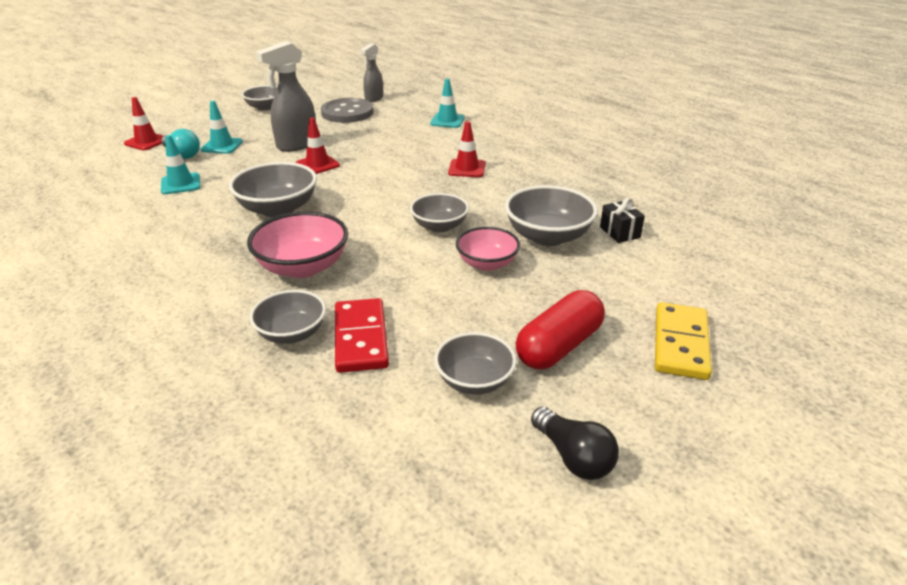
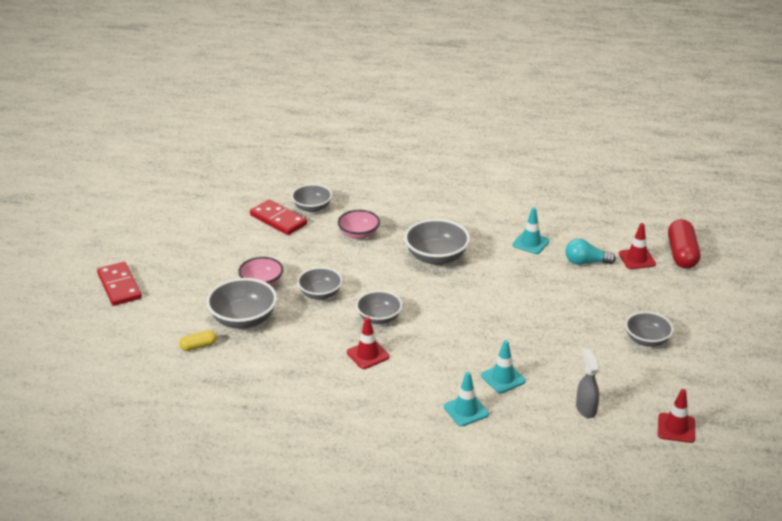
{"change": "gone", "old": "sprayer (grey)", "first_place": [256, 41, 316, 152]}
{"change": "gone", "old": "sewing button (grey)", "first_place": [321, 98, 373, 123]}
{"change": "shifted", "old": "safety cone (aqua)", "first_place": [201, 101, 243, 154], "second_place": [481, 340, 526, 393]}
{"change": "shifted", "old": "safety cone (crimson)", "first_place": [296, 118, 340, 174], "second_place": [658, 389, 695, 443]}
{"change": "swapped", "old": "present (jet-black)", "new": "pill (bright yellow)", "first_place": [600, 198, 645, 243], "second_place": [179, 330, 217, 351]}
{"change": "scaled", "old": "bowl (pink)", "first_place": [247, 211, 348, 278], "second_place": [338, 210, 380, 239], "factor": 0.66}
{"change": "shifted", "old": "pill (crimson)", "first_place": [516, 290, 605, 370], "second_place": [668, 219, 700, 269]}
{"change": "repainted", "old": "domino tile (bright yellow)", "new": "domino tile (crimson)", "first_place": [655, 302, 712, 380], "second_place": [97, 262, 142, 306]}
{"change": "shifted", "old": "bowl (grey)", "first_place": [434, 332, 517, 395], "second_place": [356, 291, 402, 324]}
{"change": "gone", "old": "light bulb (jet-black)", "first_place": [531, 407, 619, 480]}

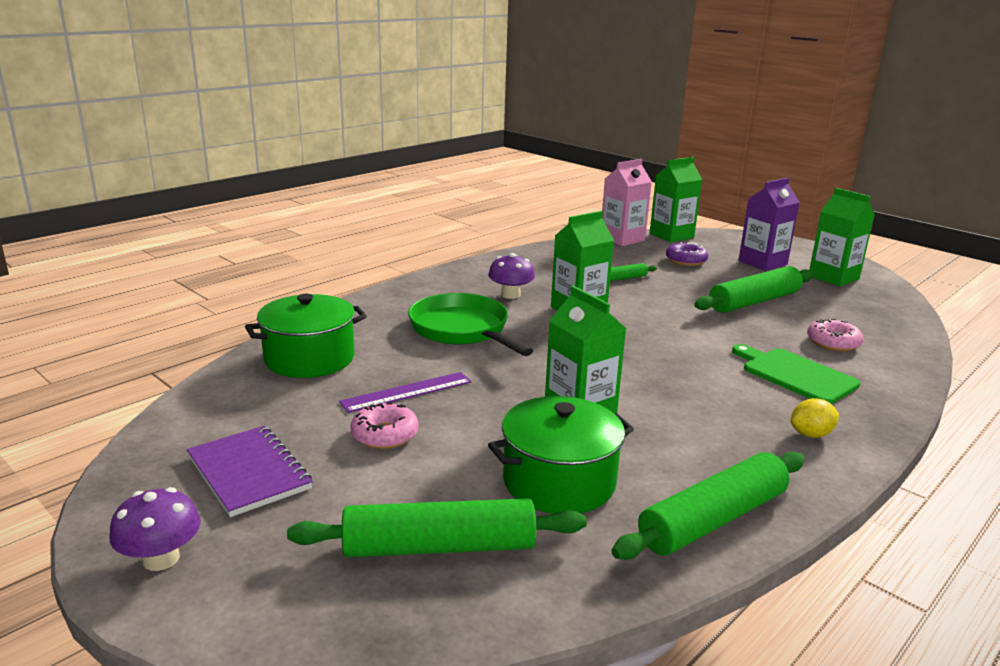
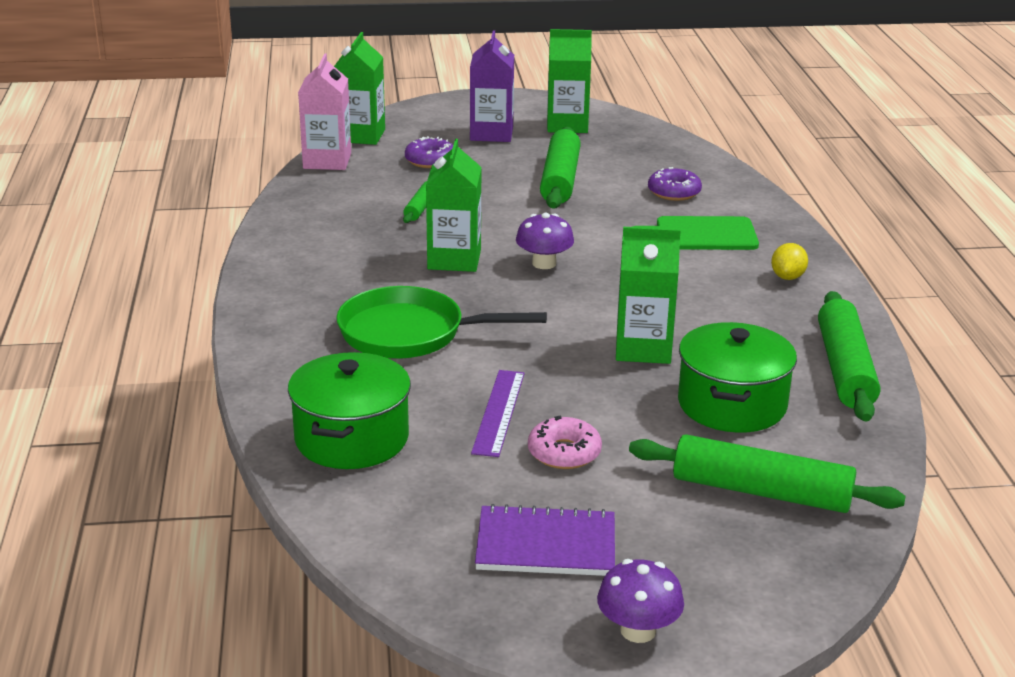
{"change": "shifted", "old": "fungus (violet)", "first_place": [488, 253, 535, 299], "second_place": [516, 213, 574, 269]}
{"change": "repainted", "old": "doughnut (pink)", "new": "doughnut (violet)", "first_place": [807, 319, 863, 351], "second_place": [648, 167, 702, 201]}
{"change": "rotated", "old": "dough roller (green)", "first_place": [287, 498, 587, 557], "second_place": [629, 434, 906, 513], "degrees": 75}

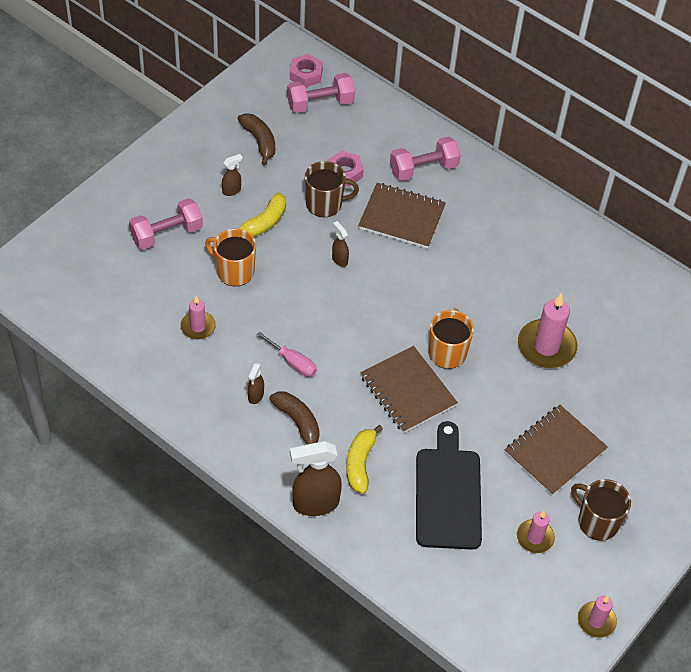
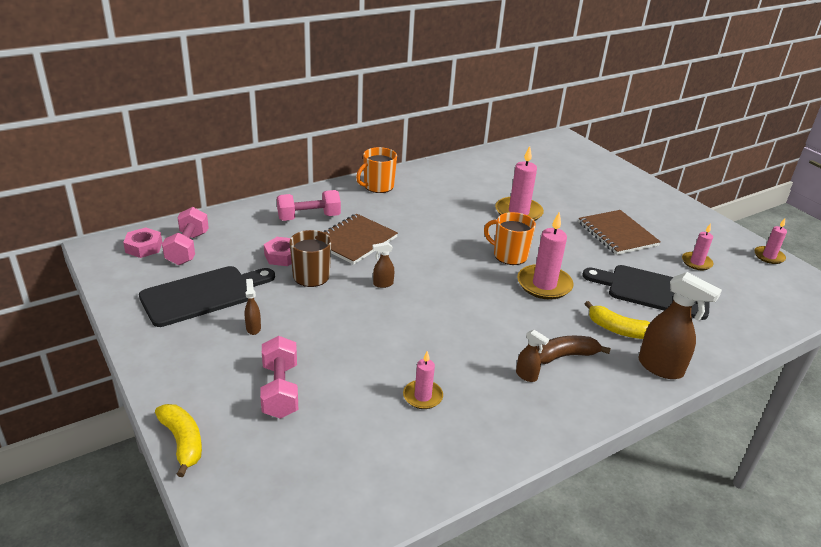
{"change": "swapped", "old": "banana fruit (dark brown)", "new": "bread board (jet-black)", "first_place": [238, 113, 275, 166], "second_place": [139, 266, 275, 327]}
{"change": "rotated", "old": "hand weight (pink)", "first_place": [390, 137, 461, 181], "second_place": [277, 190, 341, 221], "degrees": 75}
{"change": "shifted", "old": "banana fruit (bright yellow)", "first_place": [238, 192, 286, 237], "second_place": [155, 404, 202, 477]}
{"change": "shifted", "old": "mug (orange-coloured)", "first_place": [205, 229, 256, 286], "second_place": [356, 147, 397, 193]}
{"change": "gone", "old": "hand screwdriver (pink)", "first_place": [256, 332, 317, 377]}
{"change": "swapped", "old": "notebook (dark brown)", "new": "pillar candle (pink)", "first_place": [360, 346, 458, 433], "second_place": [517, 212, 574, 300]}
{"change": "rotated", "old": "sprayer (dark brown)", "first_place": [290, 441, 342, 516], "second_place": [638, 272, 722, 379], "degrees": -60}
{"change": "gone", "old": "mug (dark brown)", "first_place": [571, 479, 631, 541]}

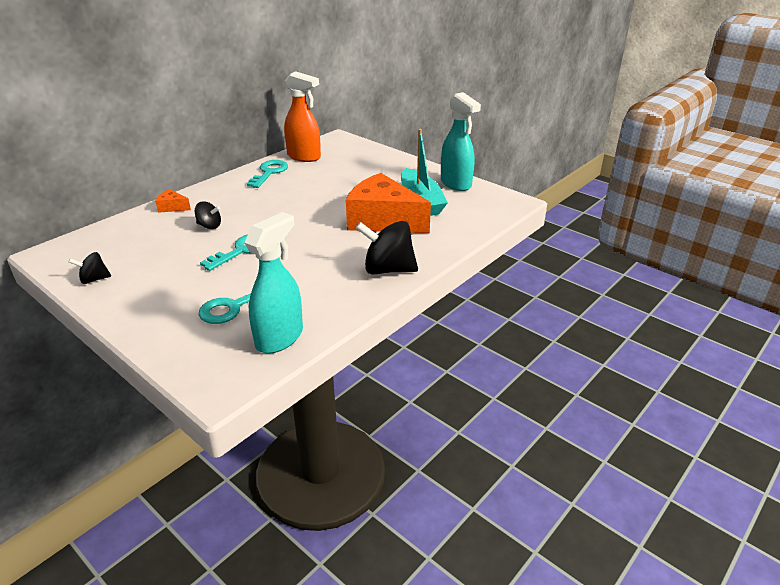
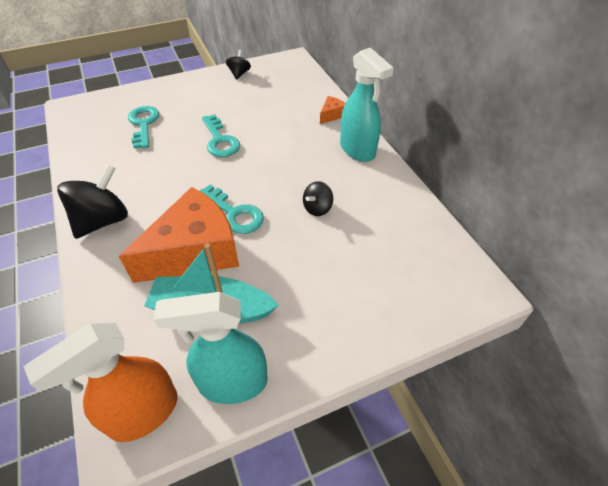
{"change": "shifted", "old": "sprayer (orange-coloured)", "first_place": [284, 71, 321, 162], "second_place": [24, 323, 177, 442]}
{"change": "shifted", "old": "latchkey (aqua)", "first_place": [247, 160, 288, 188], "second_place": [199, 185, 264, 234]}
{"change": "shifted", "old": "toy top (jet-black)", "first_place": [195, 202, 221, 229], "second_place": [303, 181, 333, 216]}
{"change": "shifted", "old": "sprayer (aqua)", "first_place": [245, 212, 303, 354], "second_place": [340, 47, 394, 162]}

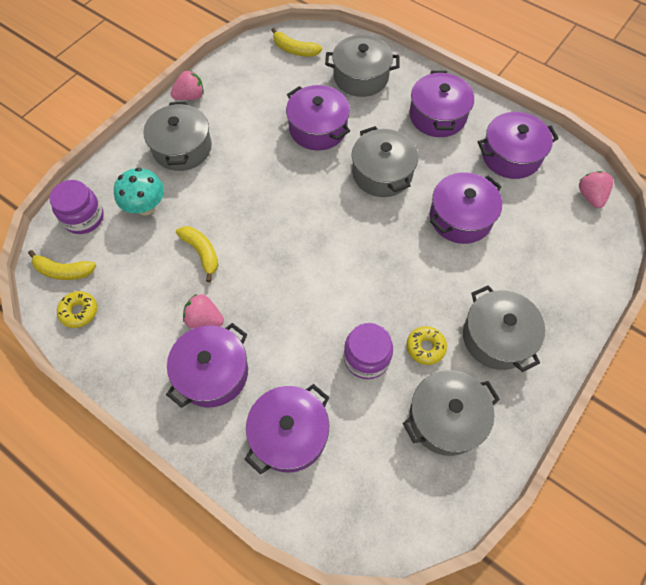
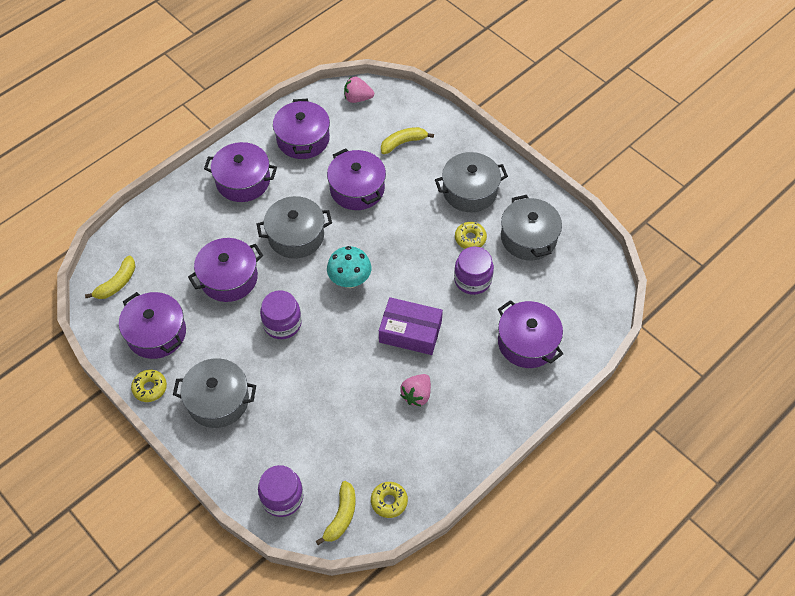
{"change": "gone", "old": "stockpot (grey)", "first_place": [325, 35, 399, 97]}
{"change": "swapped", "old": "toy strawberry (pink)", "new": "doughnut (bright yellow)", "first_place": [170, 70, 204, 100], "second_place": [131, 370, 167, 402]}
{"change": "shifted", "old": "fungus (aqua)", "first_place": [114, 168, 164, 215], "second_place": [327, 246, 371, 288]}
{"change": "shifted", "old": "banana fruit (bright yellow)", "first_place": [176, 226, 218, 282], "second_place": [381, 127, 434, 154]}
{"change": "shifted", "old": "stockpot (violet)", "first_place": [166, 323, 248, 408], "second_place": [119, 292, 186, 359]}
{"change": "new", "new": "jam jar (violet)", "second_place": [260, 291, 302, 339]}
{"change": "new", "new": "parcel (violet)", "second_place": [379, 297, 443, 355]}

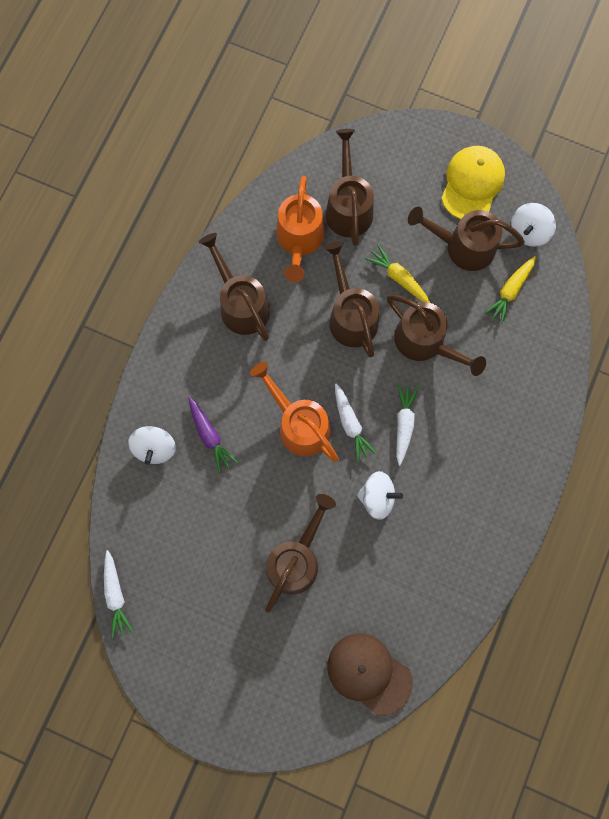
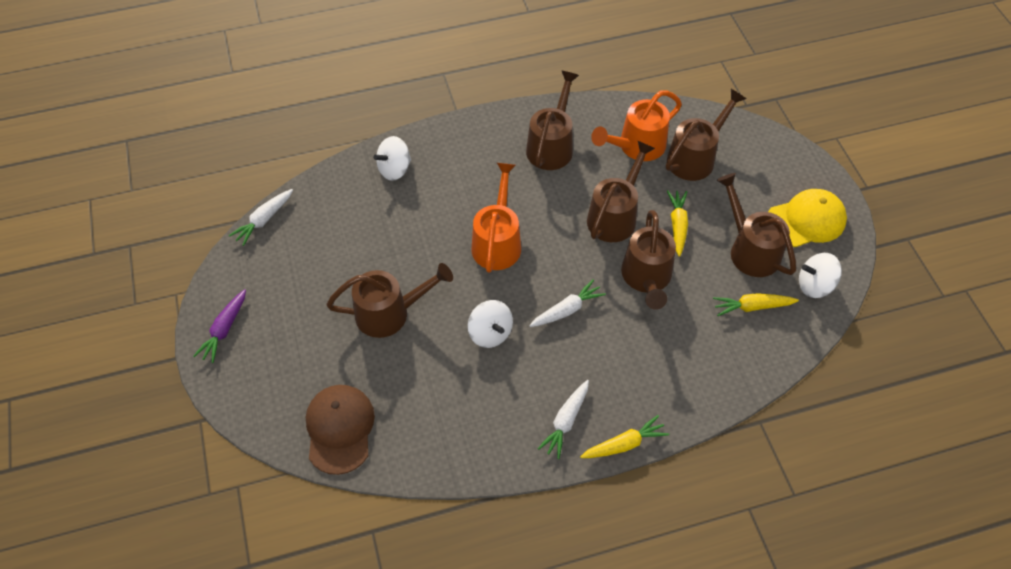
{"change": "shifted", "old": "root vegetable (pure white)", "first_place": [335, 384, 377, 462], "second_place": [537, 380, 589, 459]}
{"change": "shifted", "old": "root vegetable (violet)", "first_place": [189, 397, 238, 473], "second_place": [193, 289, 246, 363]}
{"change": "new", "new": "root vegetable (bright yellow)", "second_place": [580, 415, 669, 458]}

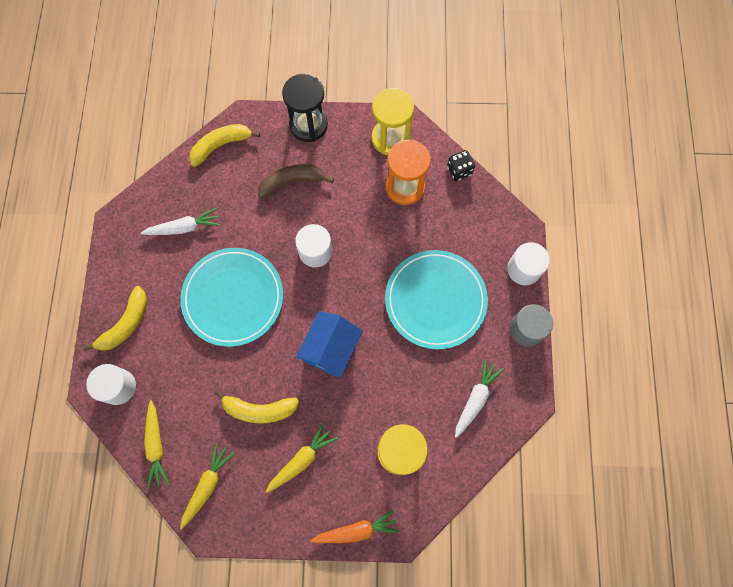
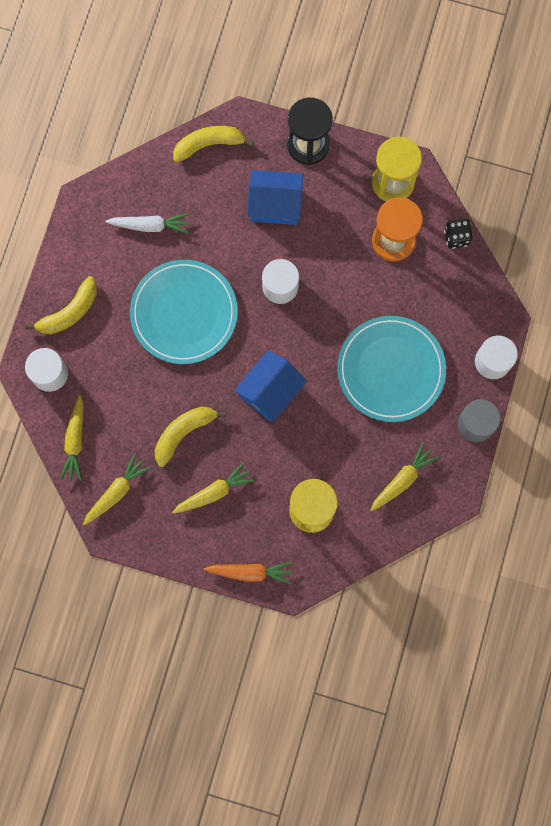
{"change": "swapped", "old": "banana fruit (dark brown)", "new": "house (royal blue)", "first_place": [258, 164, 334, 198], "second_place": [247, 170, 304, 225]}
{"change": "repainted", "old": "root vegetable (pure white)", "new": "root vegetable (bright yellow)", "first_place": [455, 359, 504, 438], "second_place": [370, 442, 439, 511]}
{"change": "rotated", "old": "banana fruit (bright yellow)", "first_place": [215, 390, 299, 424], "second_place": [155, 407, 227, 467], "degrees": 120}

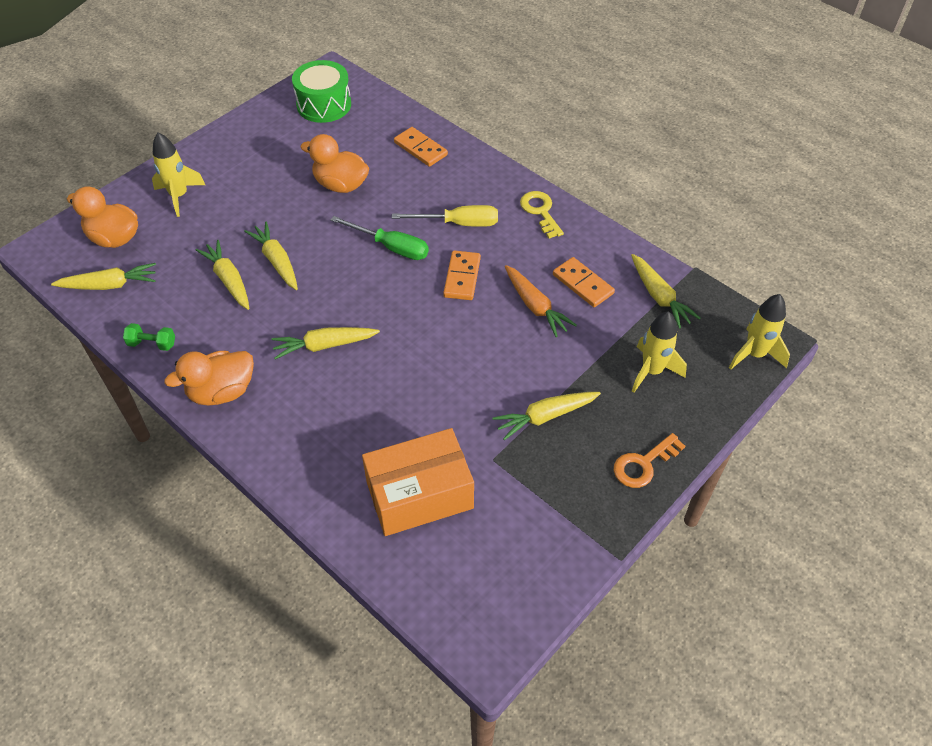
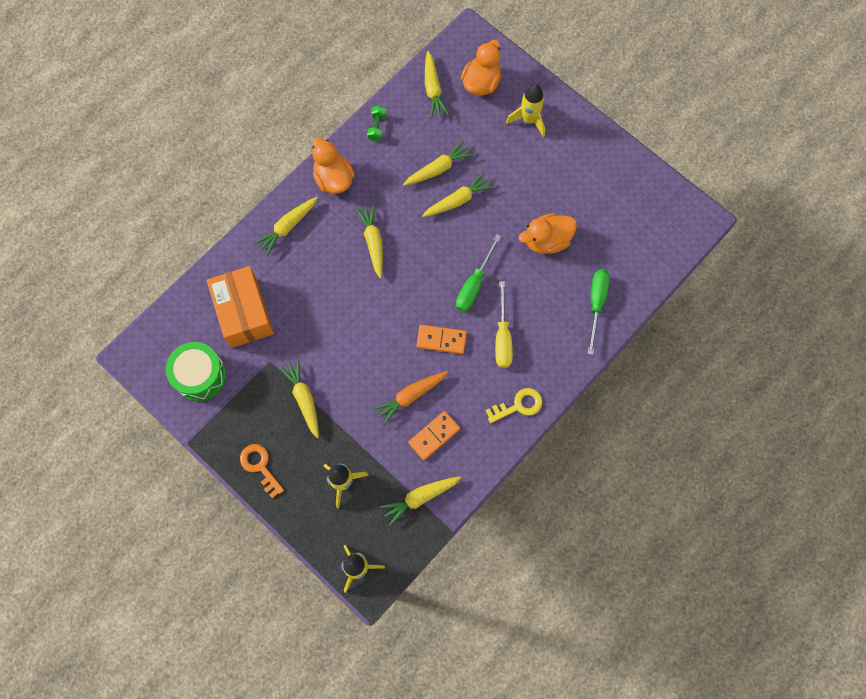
{"change": "shifted", "old": "toy drum (green)", "first_place": [292, 60, 351, 123], "second_place": [166, 342, 226, 401]}
{"change": "swapped", "old": "domino tile (orange-coloured)", "new": "hand screwdriver (green)", "first_place": [394, 127, 448, 167], "second_place": [588, 269, 610, 355]}
{"change": "rotated", "old": "rubber duck (orange-coloured)", "first_place": [301, 134, 369, 193], "second_place": [519, 213, 577, 254], "degrees": -135}
{"change": "new", "new": "root vegetable (bright yellow)", "second_place": [254, 197, 318, 256]}

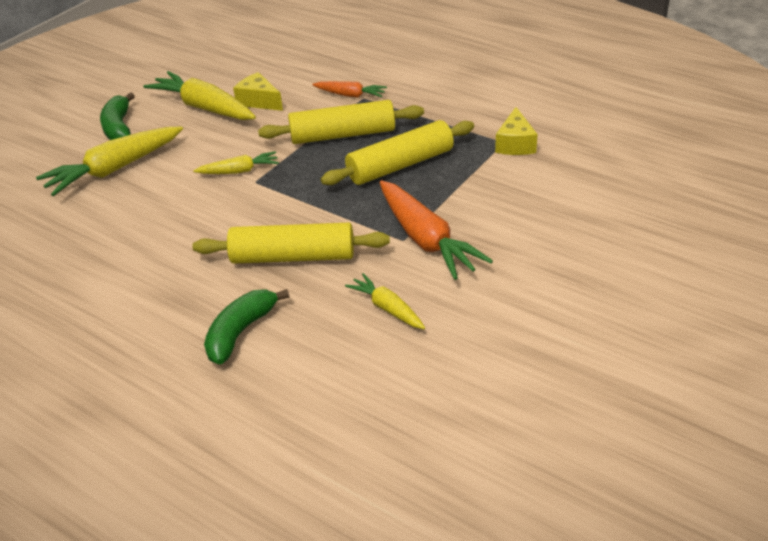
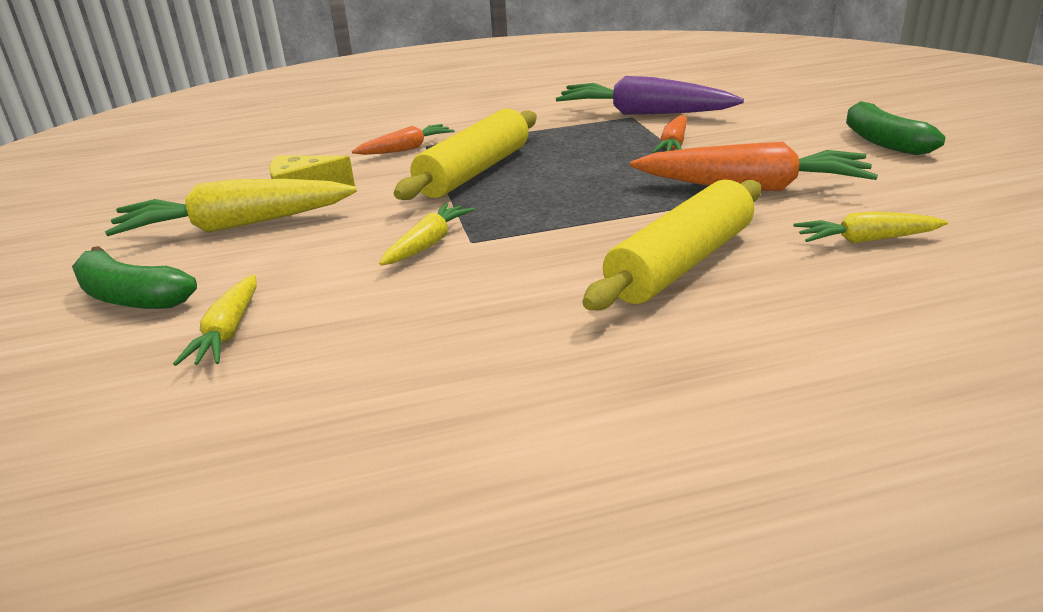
{"change": "swapped", "old": "piece of cheese (bright yellow)", "new": "root vegetable (violet)", "first_place": [495, 107, 538, 155], "second_place": [556, 76, 744, 115]}
{"change": "gone", "old": "dough roller (bright yellow)", "first_place": [321, 120, 474, 185]}
{"change": "scaled", "old": "root vegetable (bright yellow)", "first_place": [36, 126, 183, 196], "second_place": [173, 275, 257, 366], "factor": 0.55}
{"change": "shifted", "old": "banana fruit (green)", "first_place": [204, 289, 289, 364], "second_place": [846, 101, 946, 155]}
{"change": "new", "new": "root vegetable (orange-coloured)", "second_place": [652, 115, 687, 153]}

